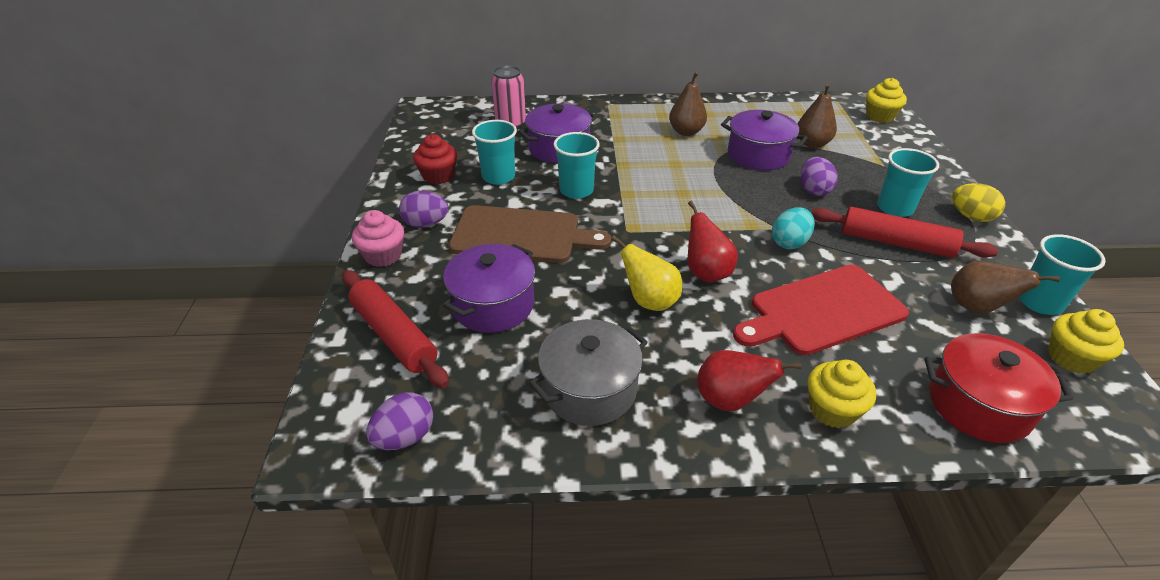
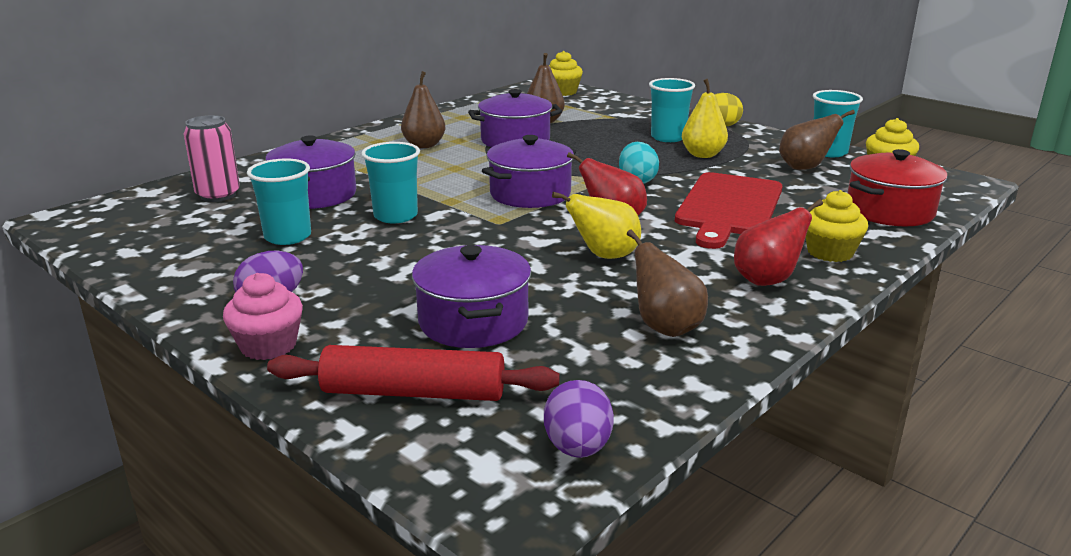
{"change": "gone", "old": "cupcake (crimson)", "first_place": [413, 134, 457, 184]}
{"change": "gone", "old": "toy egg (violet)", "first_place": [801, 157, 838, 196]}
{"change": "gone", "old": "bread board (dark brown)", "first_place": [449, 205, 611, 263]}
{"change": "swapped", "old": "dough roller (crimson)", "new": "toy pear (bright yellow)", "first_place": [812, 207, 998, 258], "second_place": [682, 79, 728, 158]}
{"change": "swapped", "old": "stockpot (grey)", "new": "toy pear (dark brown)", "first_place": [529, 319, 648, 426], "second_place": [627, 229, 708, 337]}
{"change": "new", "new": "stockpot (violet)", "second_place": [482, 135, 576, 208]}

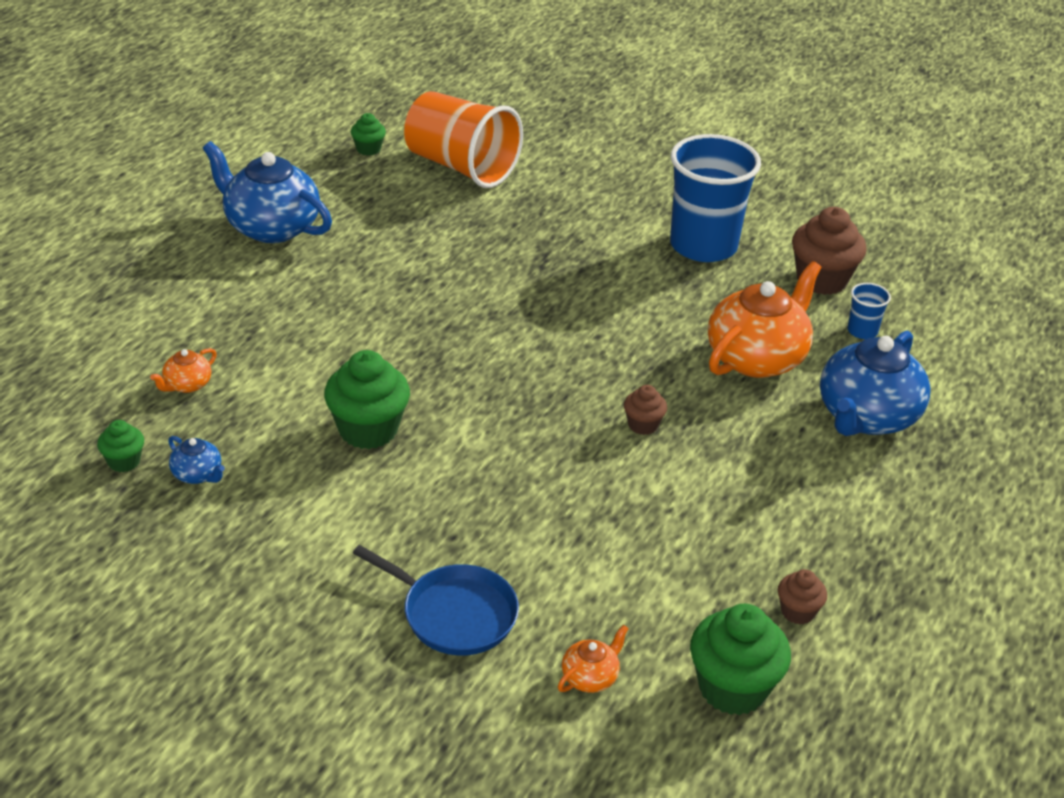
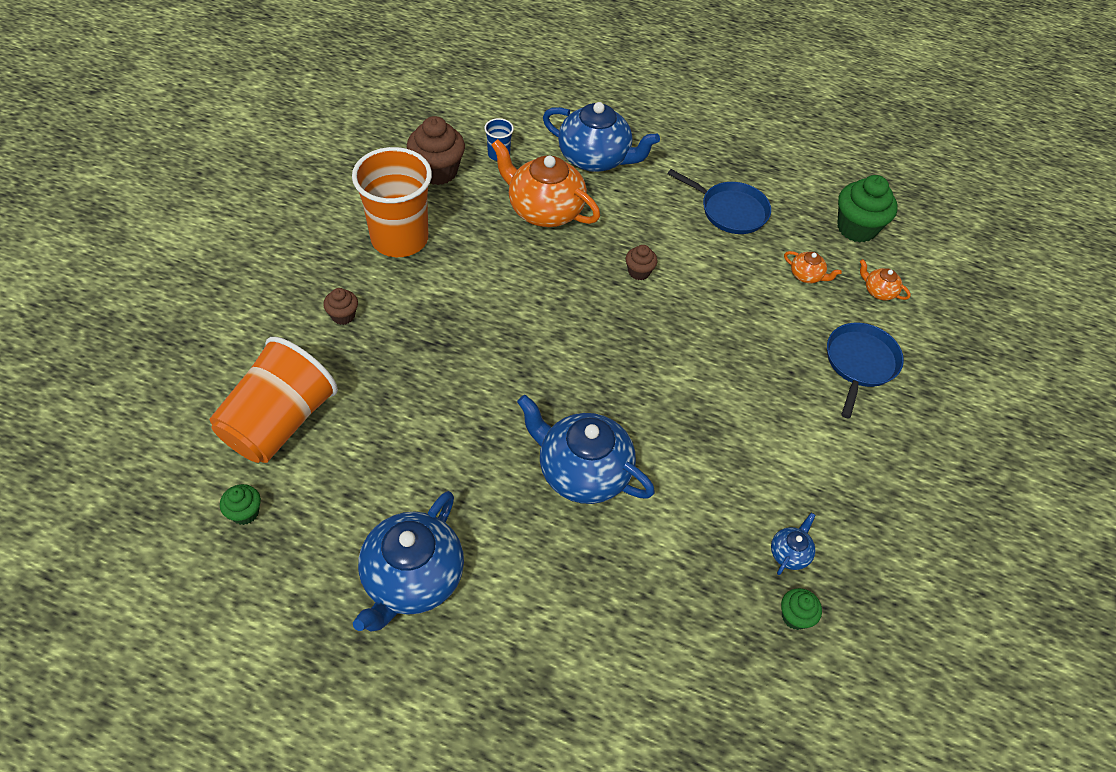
{"change": "repainted", "old": "beaker (royal blue)", "new": "beaker (orange-coloured)", "first_place": [670, 134, 761, 262], "second_place": [352, 147, 432, 257]}
{"change": "shifted", "old": "china teapot (orange-coloured)", "first_place": [150, 348, 216, 393], "second_place": [784, 251, 842, 283]}
{"change": "gone", "old": "cupcake (green)", "first_place": [324, 350, 410, 449]}
{"change": "shifted", "old": "cupcake (dark brown)", "first_place": [778, 569, 827, 625], "second_place": [323, 288, 358, 325]}
{"change": "new", "new": "frying pan (royal blue)", "second_place": [668, 169, 771, 234]}
{"change": "new", "new": "china teapot (royal blue)", "second_place": [517, 395, 655, 504]}

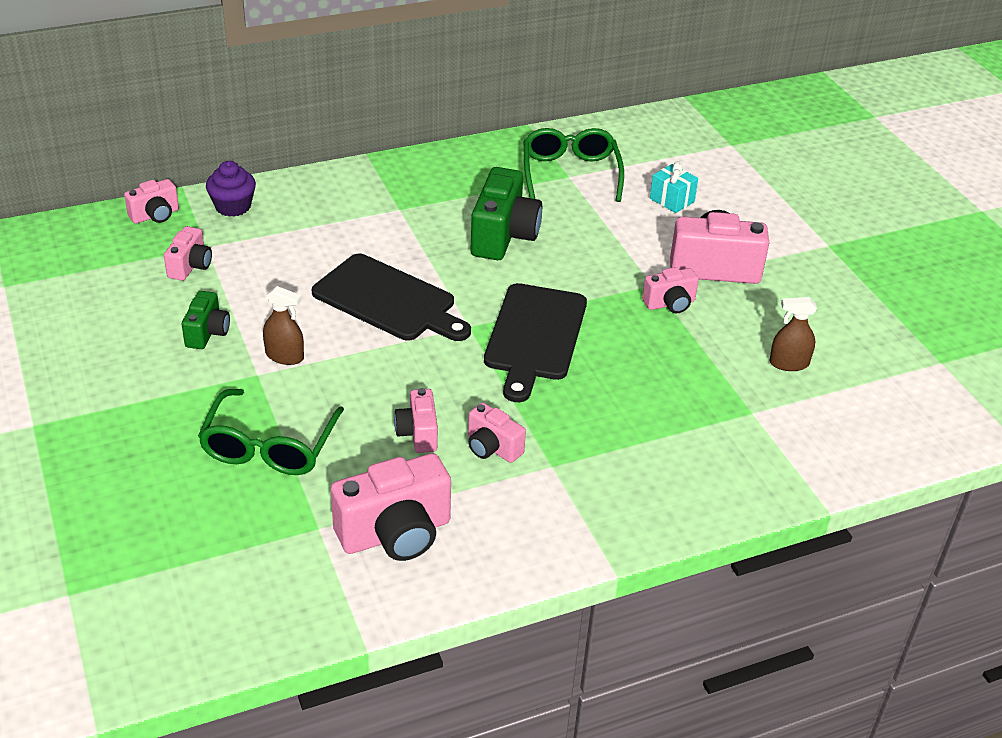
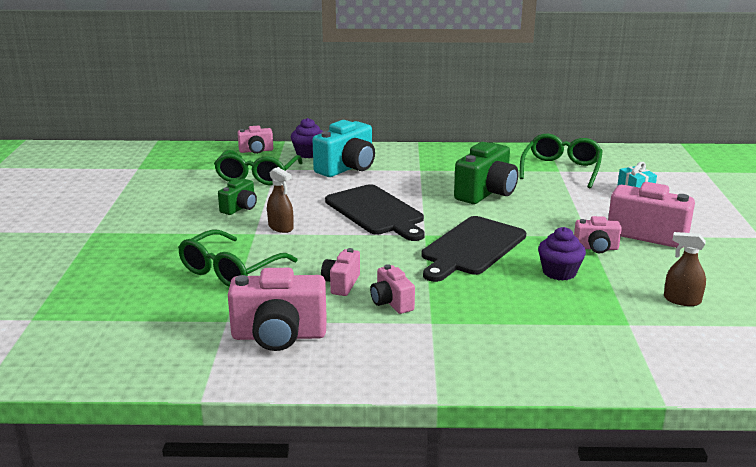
{"change": "swapped", "old": "camera (pink)", "new": "eyeglasses (green)", "first_place": [164, 226, 212, 281], "second_place": [214, 150, 303, 185]}
{"change": "new", "new": "camera (aqua)", "second_place": [313, 120, 375, 177]}
{"change": "new", "new": "cupcake (violet)", "second_place": [538, 227, 586, 281]}

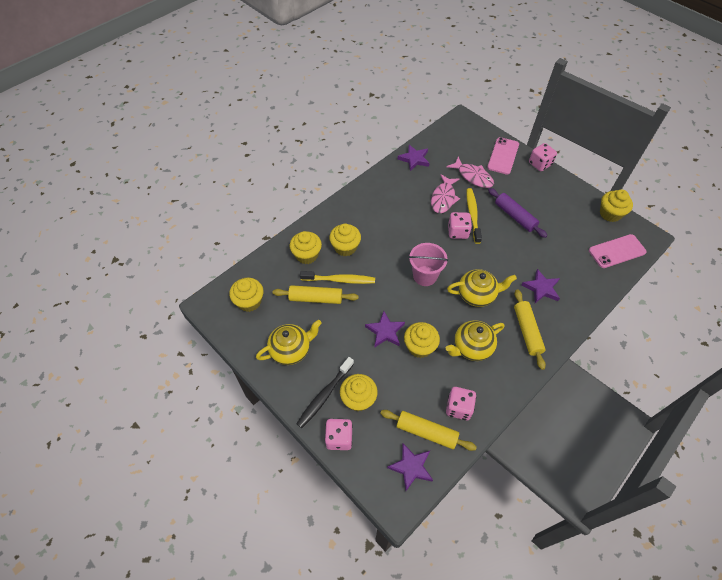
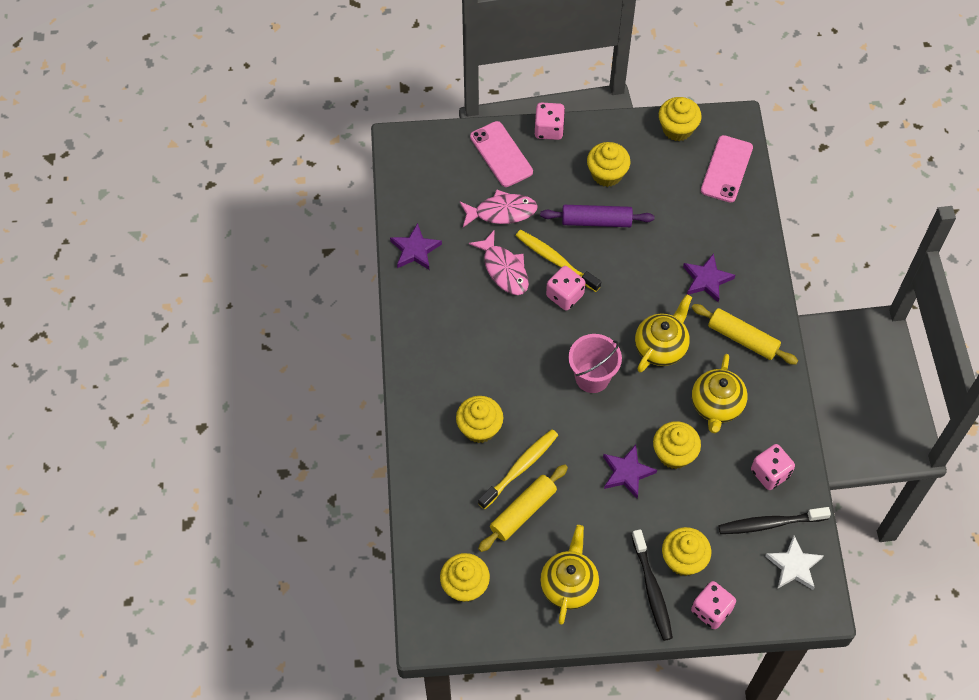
{"change": "shifted", "old": "cupcake (bright yellow)", "first_place": [290, 231, 322, 264], "second_place": [587, 142, 631, 187]}
{"change": "swapped", "old": "dough roller (bright yellow)", "new": "dental brush (jet-black)", "first_place": [380, 410, 477, 451], "second_place": [718, 507, 831, 534]}
{"change": "repainted", "old": "star (violet)", "new": "star (pure white)", "first_place": [387, 443, 433, 491], "second_place": [765, 536, 824, 590]}

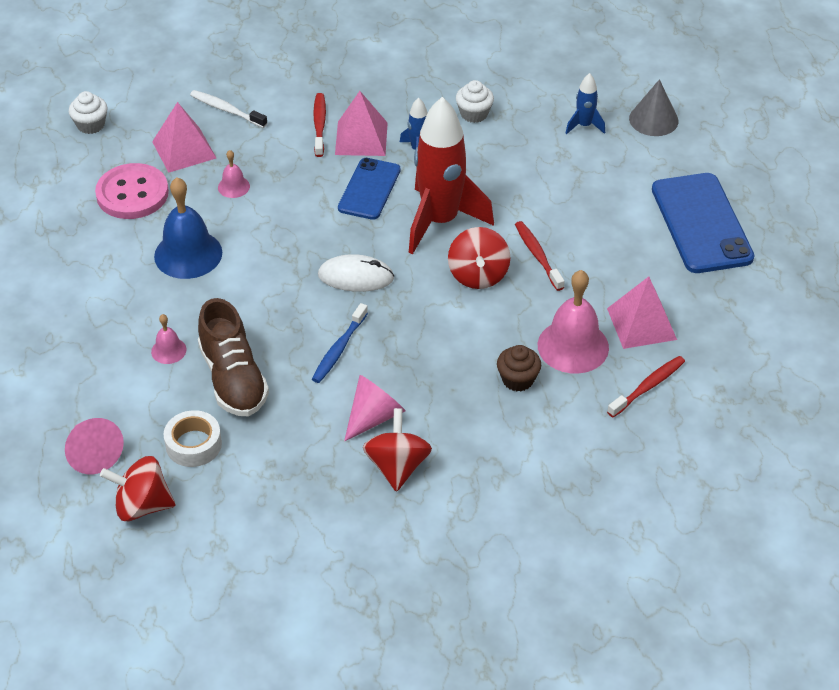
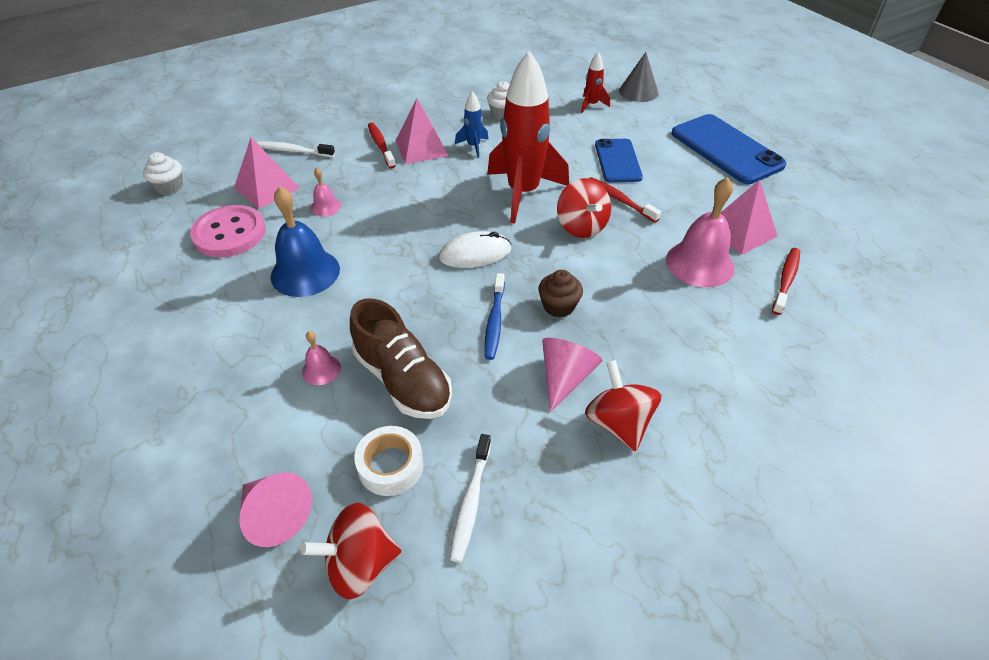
{"change": "repainted", "old": "rocket (royal blue)", "new": "rocket (crimson)", "first_place": [566, 73, 605, 134], "second_place": [581, 52, 610, 113]}
{"change": "shifted", "old": "smartphone (royal blue)", "first_place": [338, 158, 401, 220], "second_place": [595, 139, 643, 183]}
{"change": "shifted", "old": "cupcake (dark brown)", "first_place": [497, 345, 541, 391], "second_place": [538, 270, 583, 318]}
{"change": "new", "new": "dental brush (pure white)", "second_place": [450, 434, 491, 563]}

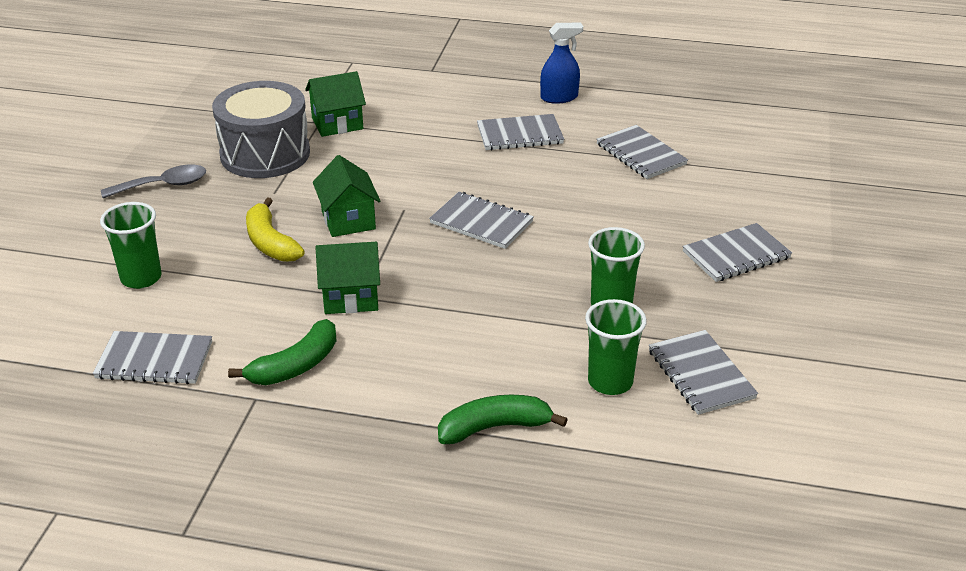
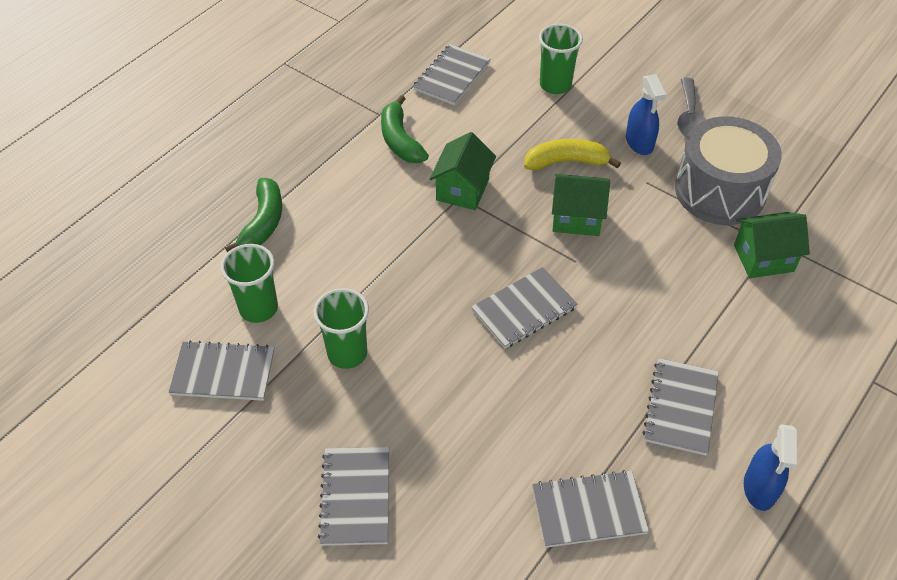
{"change": "rotated", "old": "house (green)", "first_place": [305, 71, 366, 137], "second_place": [734, 212, 810, 278], "degrees": 75}
{"change": "new", "new": "sprayer (royal blue)", "second_place": [626, 74, 666, 155]}

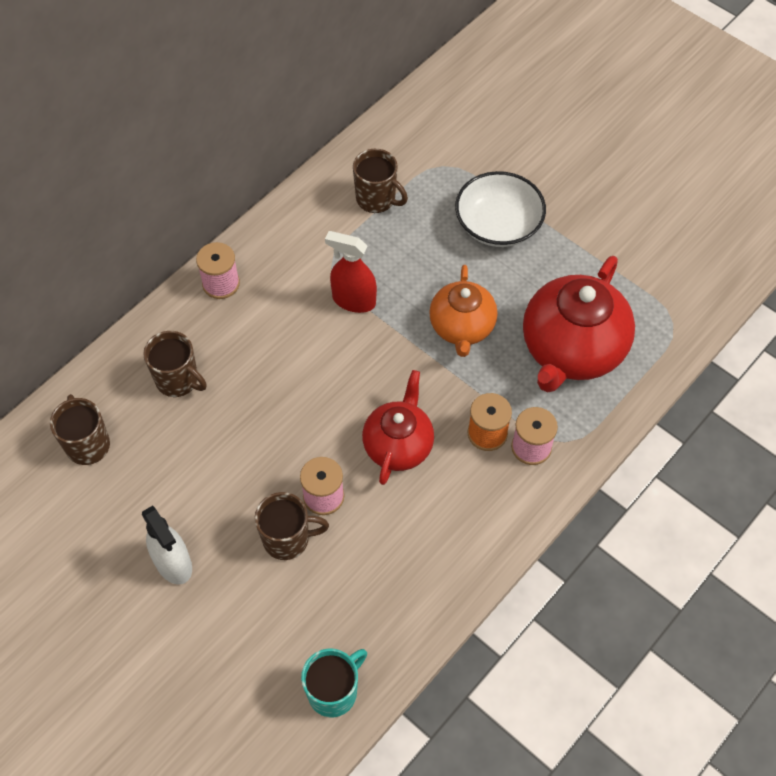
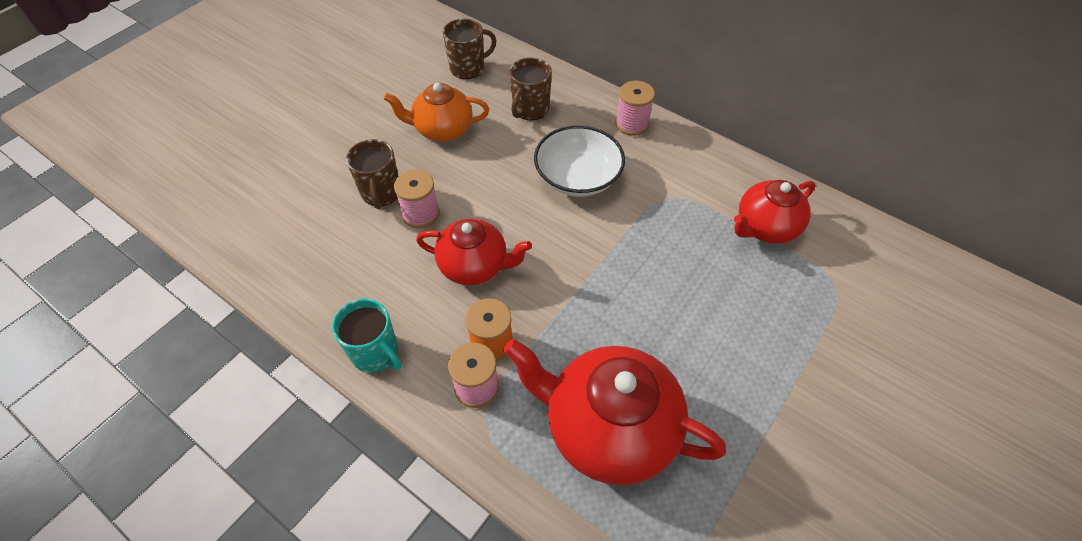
{"change": "swapped", "old": "mug (dark brown)", "new": "china teapot (crimson)", "first_place": [353, 149, 408, 213], "second_place": [734, 180, 816, 244]}
{"change": "shifted", "old": "bowl (pure white)", "first_place": [455, 171, 546, 247], "second_place": [534, 125, 625, 197]}
{"change": "gone", "old": "sprayer (crimson)", "first_place": [325, 231, 377, 313]}
{"change": "shifted", "old": "china teapot (orange-coloured)", "first_place": [429, 265, 497, 357], "second_place": [383, 83, 489, 141]}
{"change": "gone", "old": "sprayer (pure white)", "first_place": [142, 505, 192, 584]}
{"change": "shifted", "old": "mug (aqua)", "first_place": [301, 649, 367, 717], "second_place": [332, 299, 402, 373]}

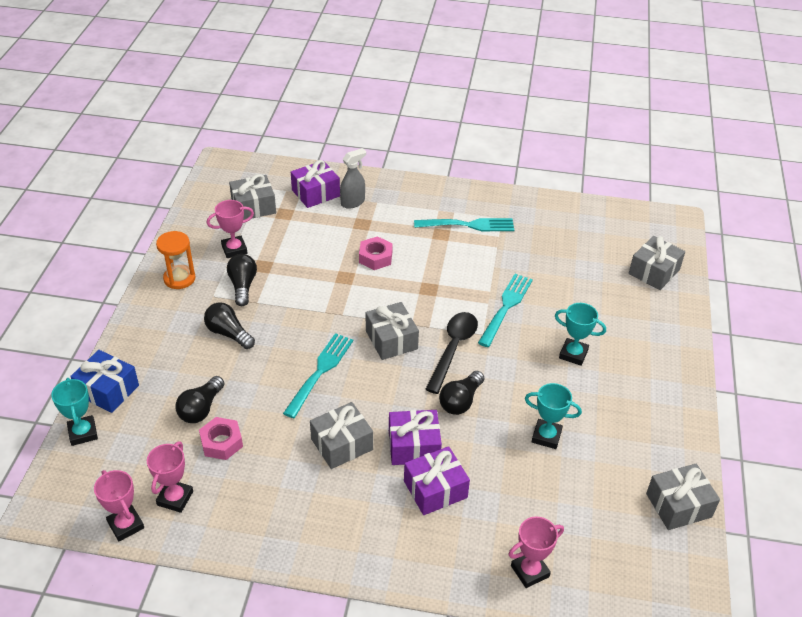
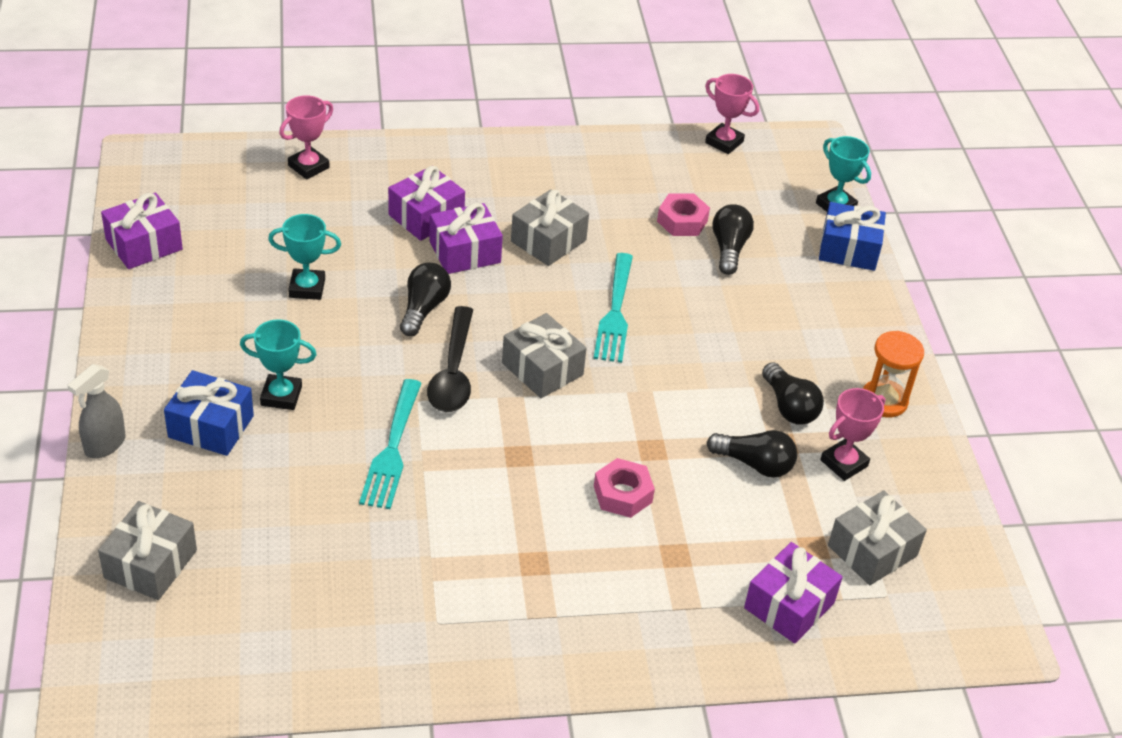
{"change": "shifted", "old": "sprayer (grey)", "first_place": [340, 148, 366, 209], "second_place": [67, 364, 125, 458]}
{"change": "gone", "old": "fork (aqua)", "first_place": [414, 218, 514, 231]}
{"change": "shifted", "old": "light bulb (jet-black)", "first_place": [204, 302, 255, 349], "second_place": [707, 430, 797, 478]}
{"change": "gone", "old": "prize cup (pink)", "first_place": [147, 441, 193, 513]}
{"change": "repainted", "old": "present (grey)", "new": "present (violet)", "first_place": [646, 464, 720, 530], "second_place": [101, 193, 183, 269]}
{"change": "new", "new": "present (royal blue)", "second_place": [164, 370, 254, 456]}

